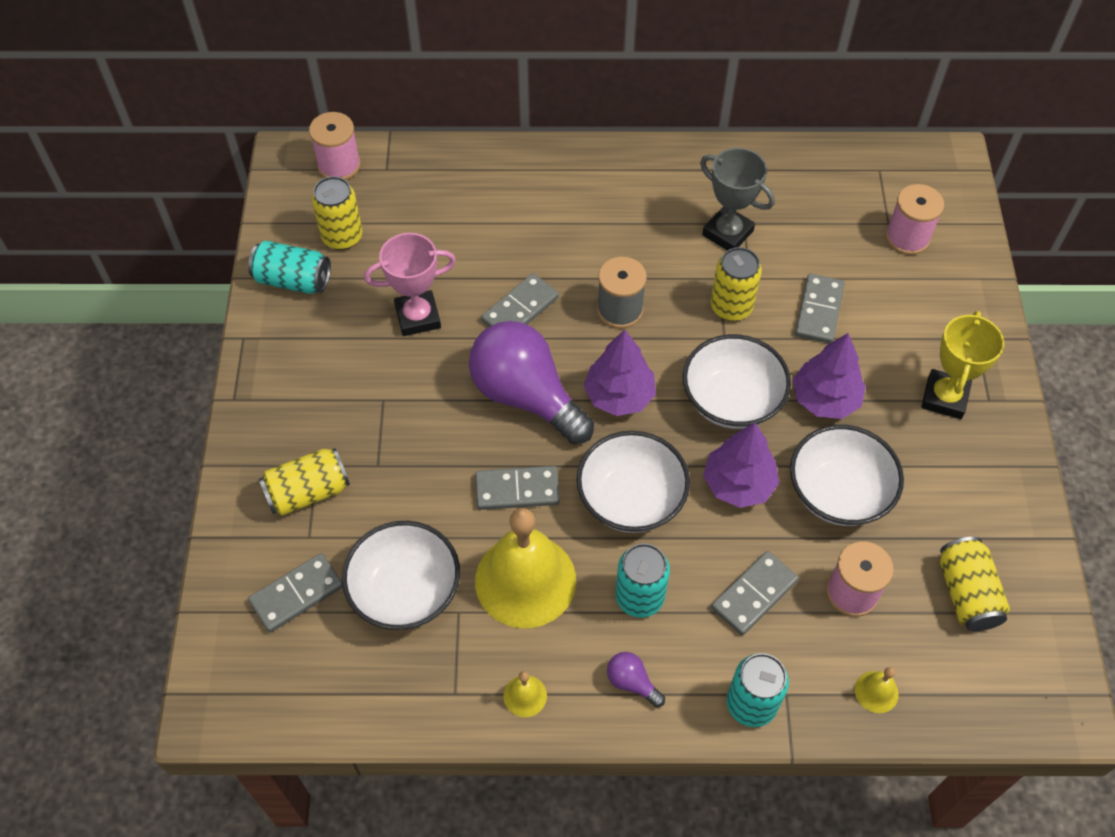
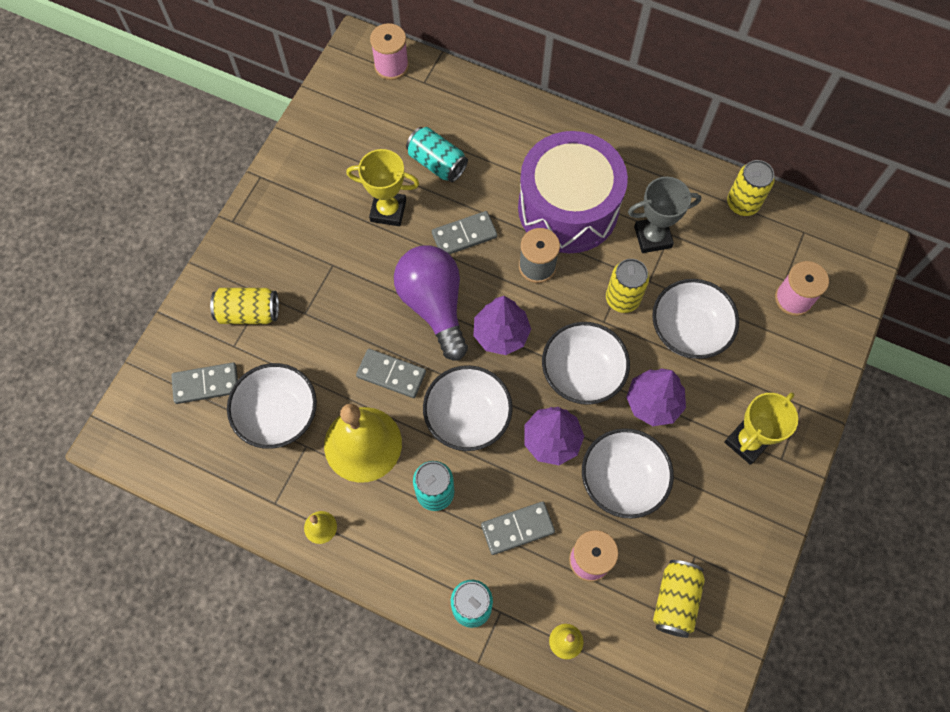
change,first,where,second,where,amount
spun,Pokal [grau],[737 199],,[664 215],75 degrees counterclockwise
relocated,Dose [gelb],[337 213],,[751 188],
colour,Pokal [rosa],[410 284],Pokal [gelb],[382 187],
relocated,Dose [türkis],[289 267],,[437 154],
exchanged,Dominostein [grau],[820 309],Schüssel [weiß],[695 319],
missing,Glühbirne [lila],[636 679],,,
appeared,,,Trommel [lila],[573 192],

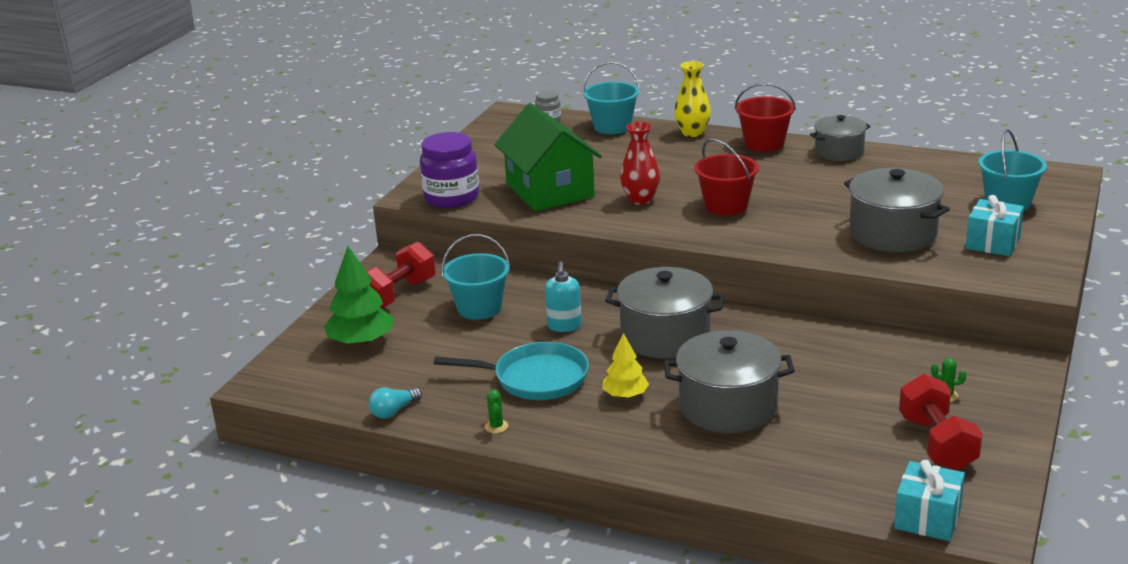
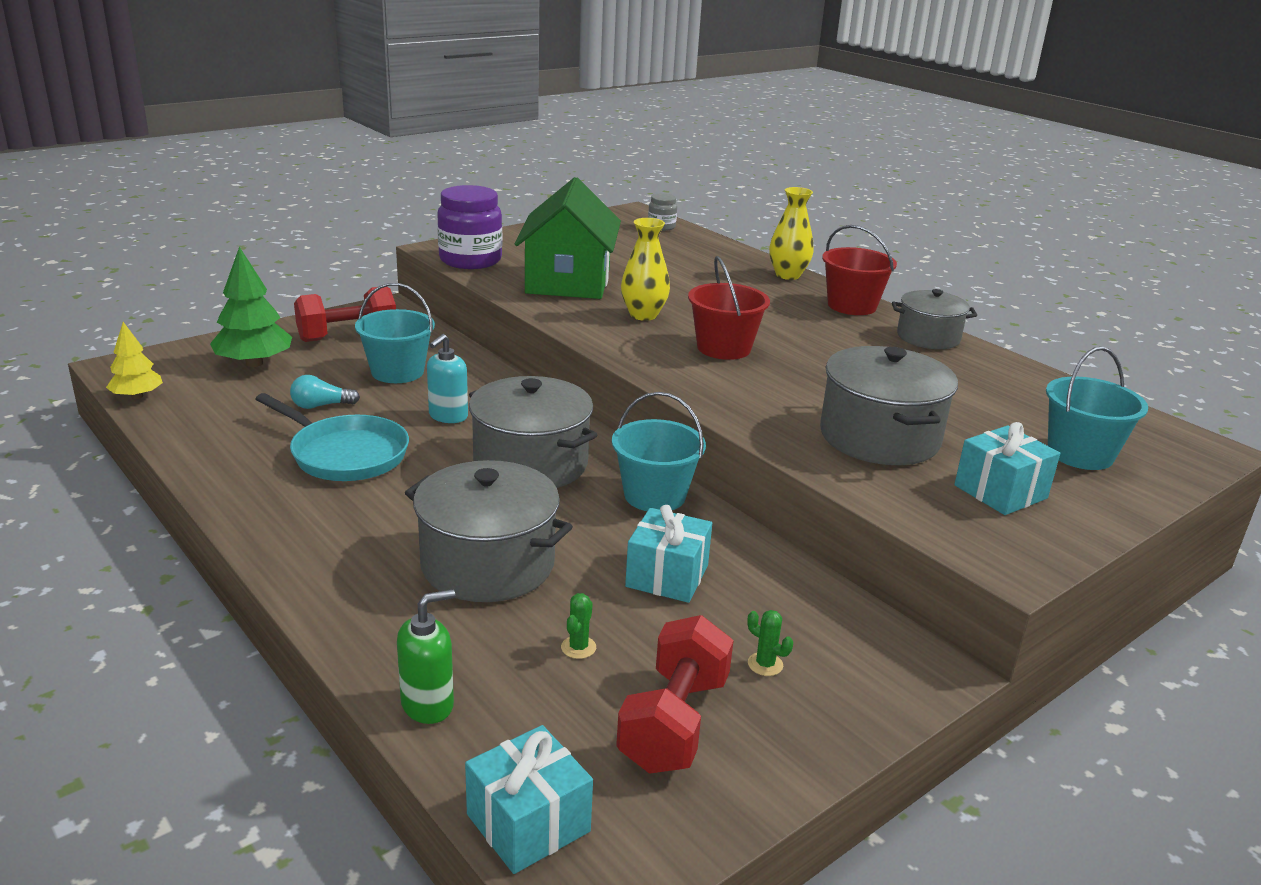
change,first,where,second,where,amount
relocated,Eimer [türkis],[611 98],,[659 451],
colour,Vase [rot],[640 163],Vase [gelb],[645 269],
relocated,Baum [gelb],[625 365],,[134 360],
relocated,Glühbirne [türkis],[395 403],,[325 392],
relocated,Kaktus [grün],[496 411],,[578 626],
appeared,,,Geschenk [türkis],[668 554],
appeared,,,Seifenspender [grün],[426 656],

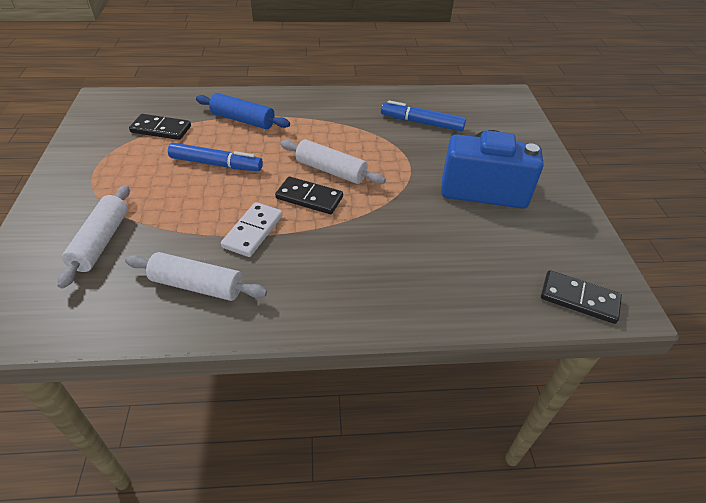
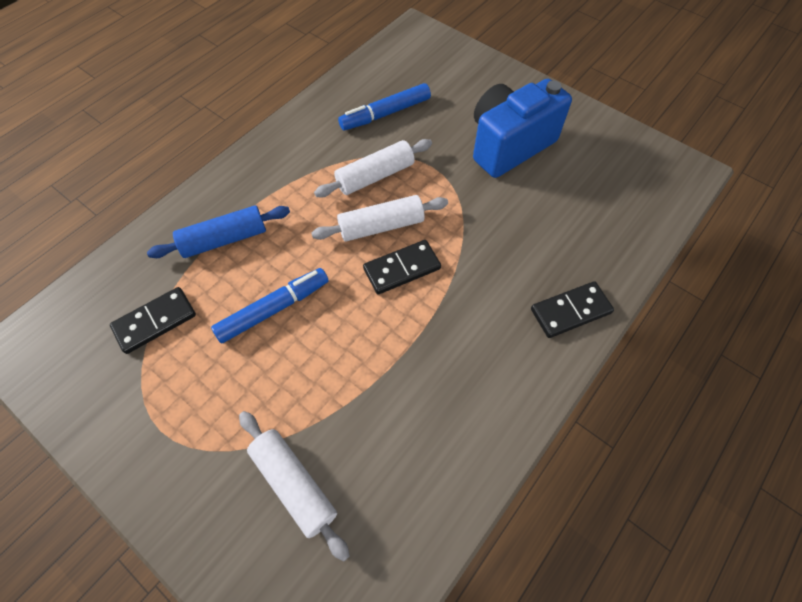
change,first,where,second,where,amount
missing,Dominostein [weiß],[252 229],,,
relocated,Nudelholz [weiß],[196 276],,[373 168],
relocated,Dominostein [schwarz],[581 297],,[572 309],

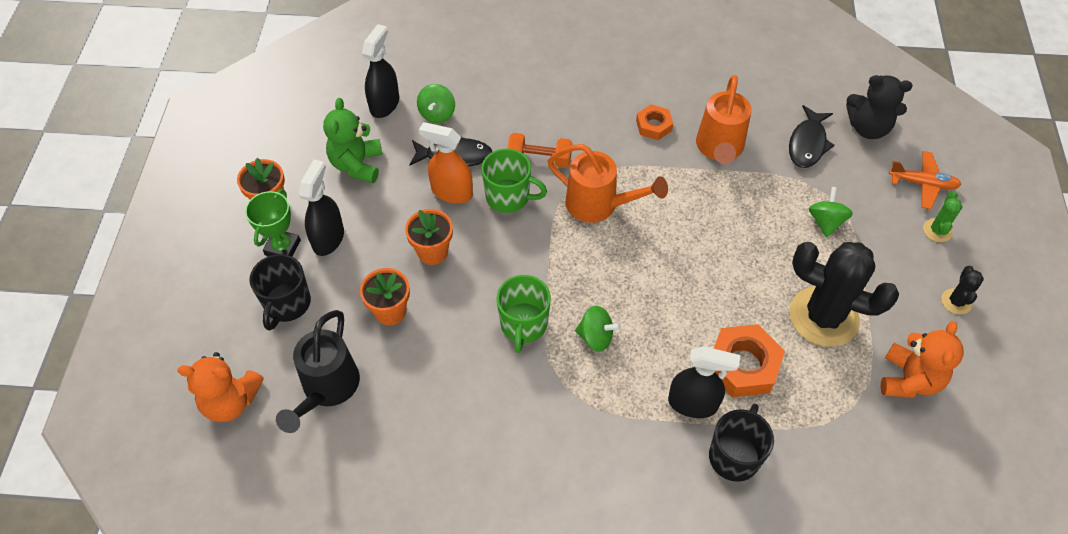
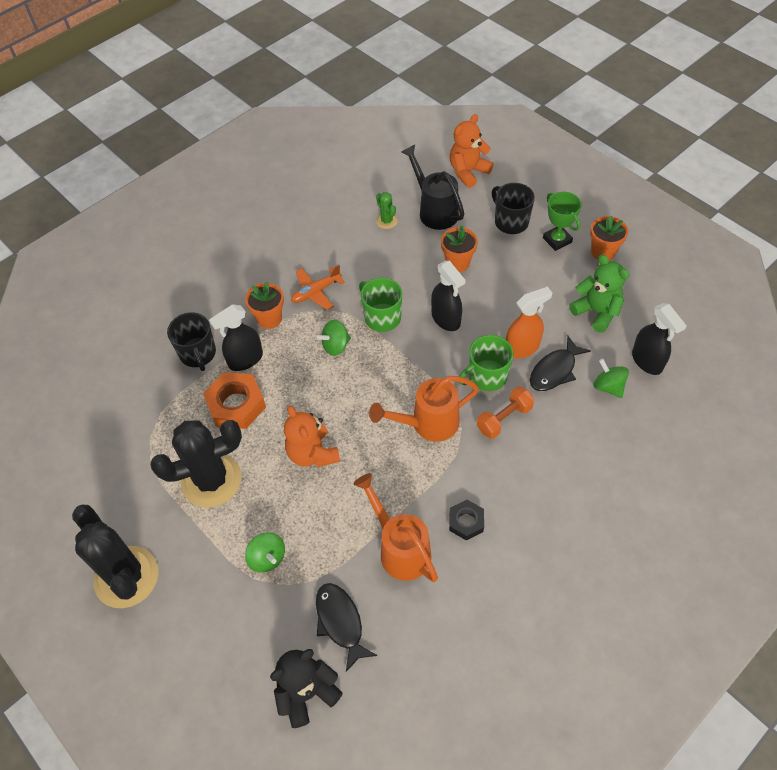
change,first,where,second,where,amount
colour,Sechskantmutter [orange],[654 122],Sechskantmutter [schwarz],[466 520],
relocated,Flugzeug [orange],[925 180],,[318 287],
relocated,Sprühflasche [schwarz],[321 208],,[448 296],
relocated,Kaktus [grün],[943 216],,[387 210],
relocated,Blumentopf [orange],[429 237],,[264 305],
size,Kaktus [schwarz],[962 290],,[115 556],x2.28
relocated,Teddybär [orange],[922 359],,[312 436],

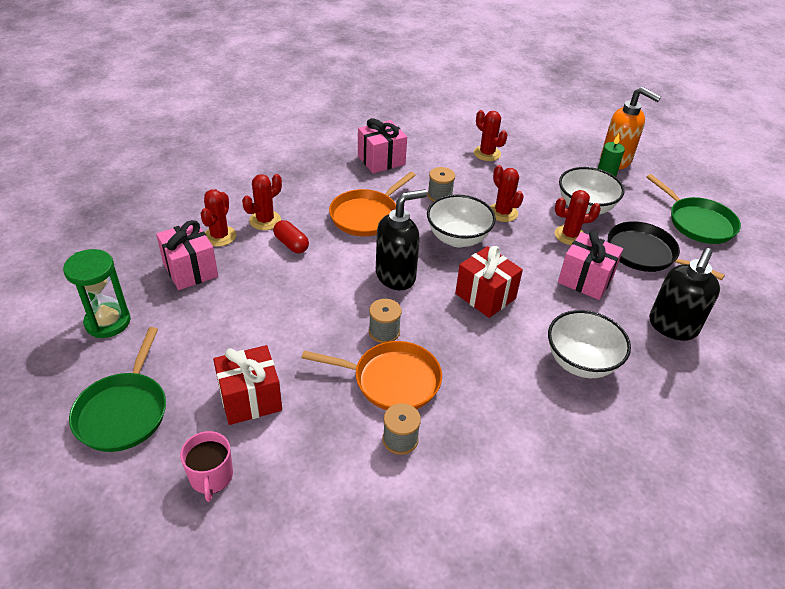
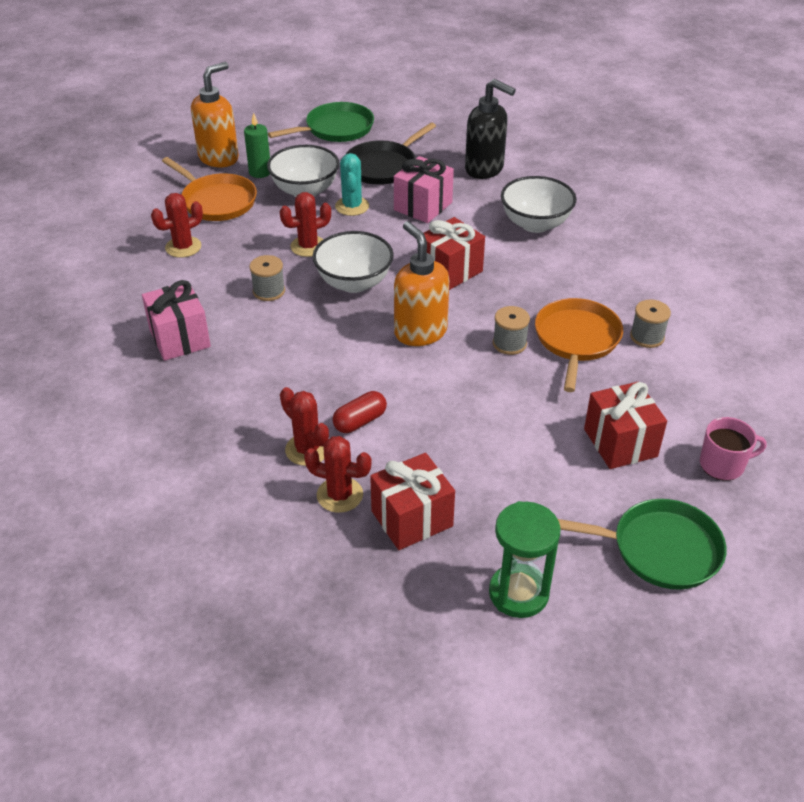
change,first,where,second,where,amount
relocated,Pfanne [orange],[372 204],,[209 189],
colour,Seifenspender [schwarz],[402 239],Seifenspender [orange],[421 283],
colour,Kaktus [rot],[578 217],Kaktus [türkis],[352 184],
colour,Geschenk [rosa],[187 255],Geschenk [rot],[412 501],

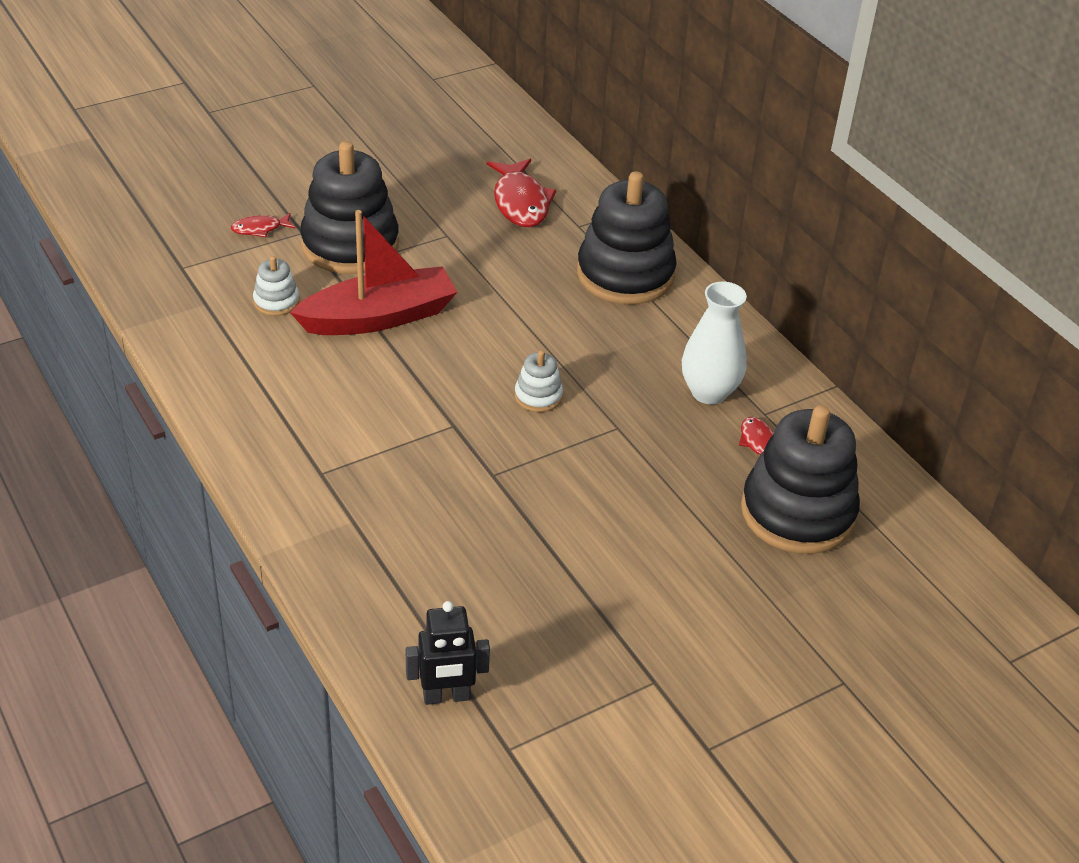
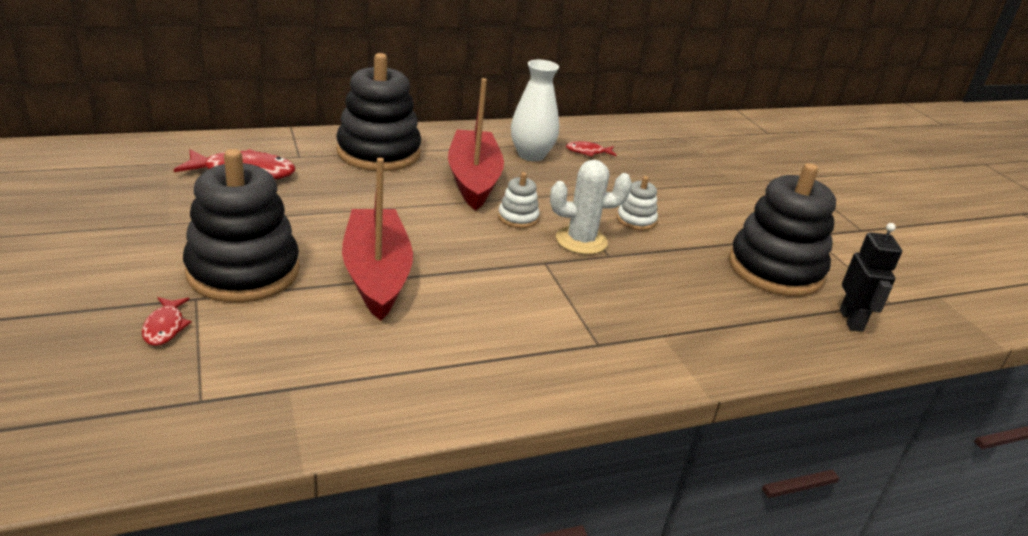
change,first,where,second,where,amount
relocated,Stapelspielzeug [weiß],[276 286],,[637 203],
relocated,Stapelspielzeug [schwarz],[800 479],,[782 230],
appeared,,,Boot [rot],[476 144],
appeared,,,Kaktus [weiß],[591 207],

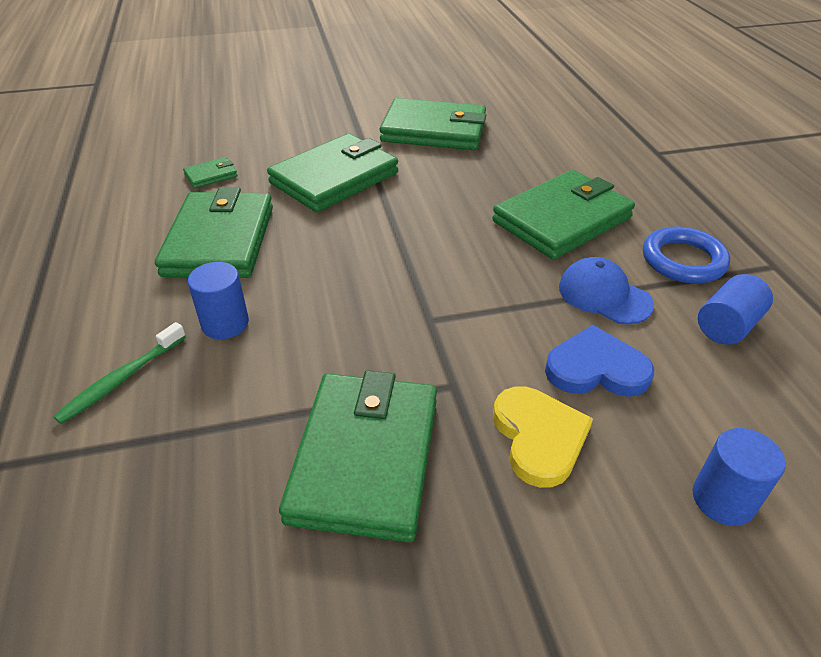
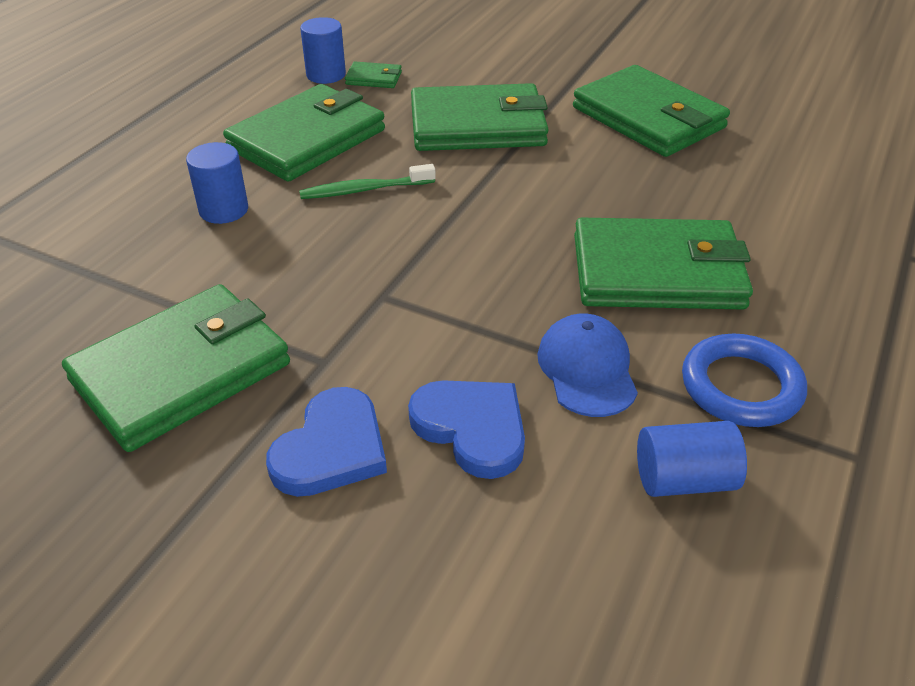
change,first,where,second,where,amount
relocated,Zahnbürste [grün],[119 373],,[367 181],
colour,Herz [gelb],[543 437],Herz [blau],[326 442],
relocated,Vollzylinder [blau],[739 477],,[323 50],

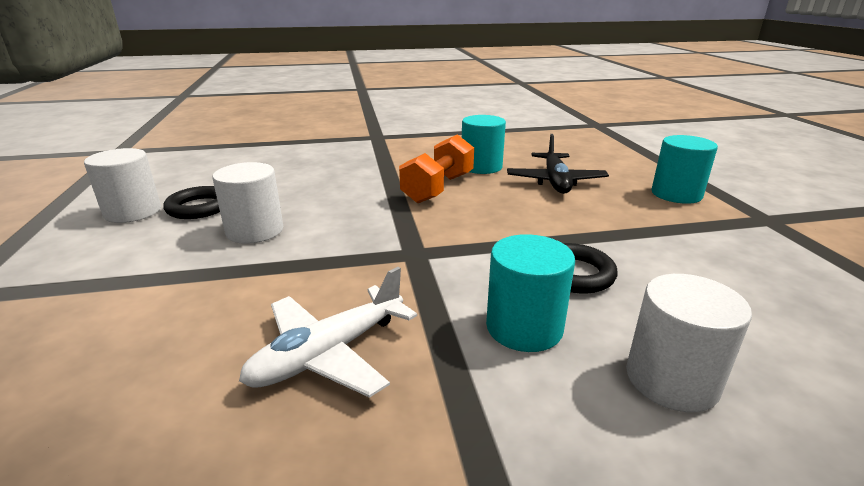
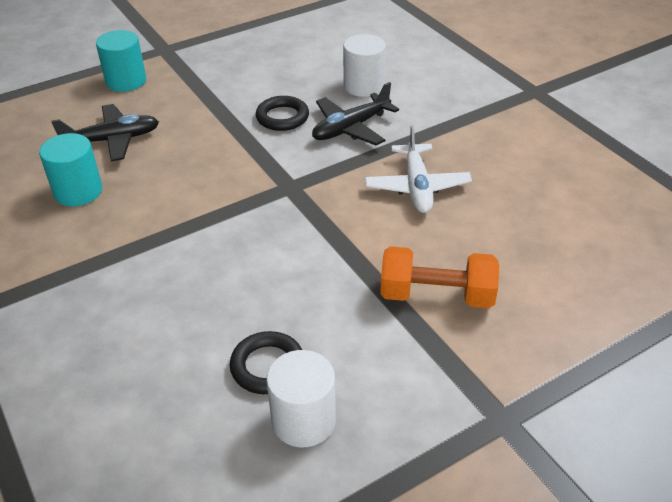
change,first,where,second,where,amount
relocated,Hantel [orange],[436 168],,[439 277],
missing,Vollzylinder [weiß],[247 203],,,
exchanged,Vollzylinder [türkis],[530 293],Flugzeug [schwarz],[355 114],
spun,Flugzeug [weiß],[328 332],,[418 169],60 degrees clockwise

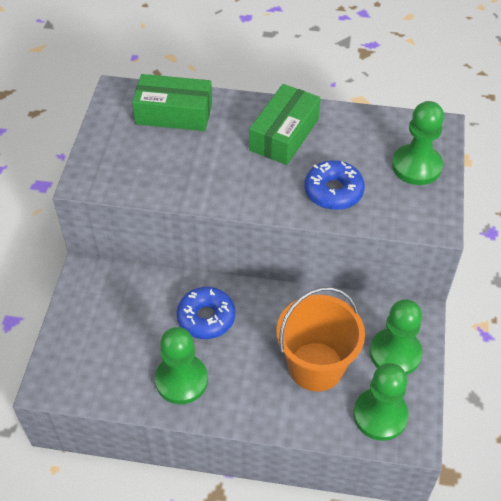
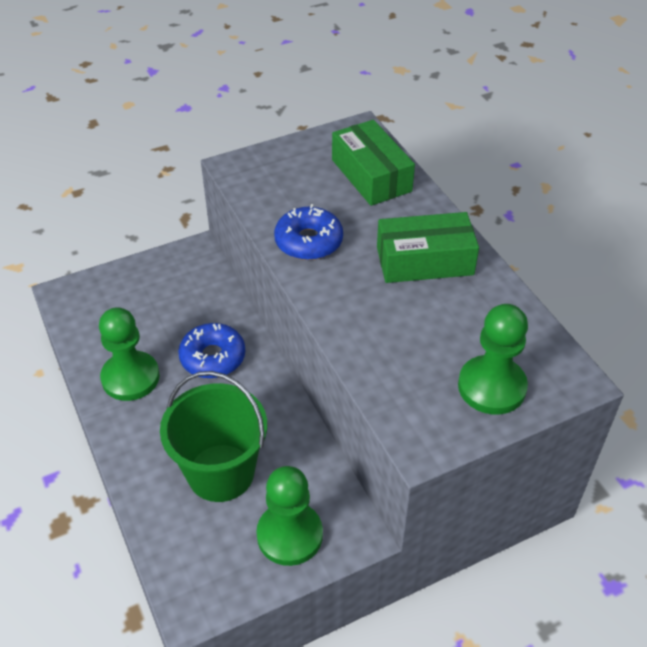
change,first,where,second,where,amount
relocated,Donut [blau],[334 185],,[308 232],
colour,Eimer [orange],[320 339],Eimer [grün],[213 436],
missing,Bauer [grün],[381 402],,,

